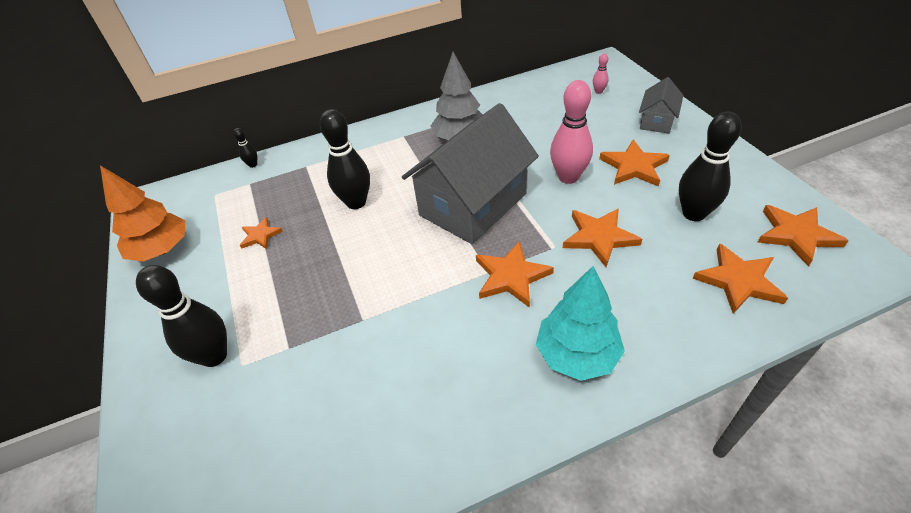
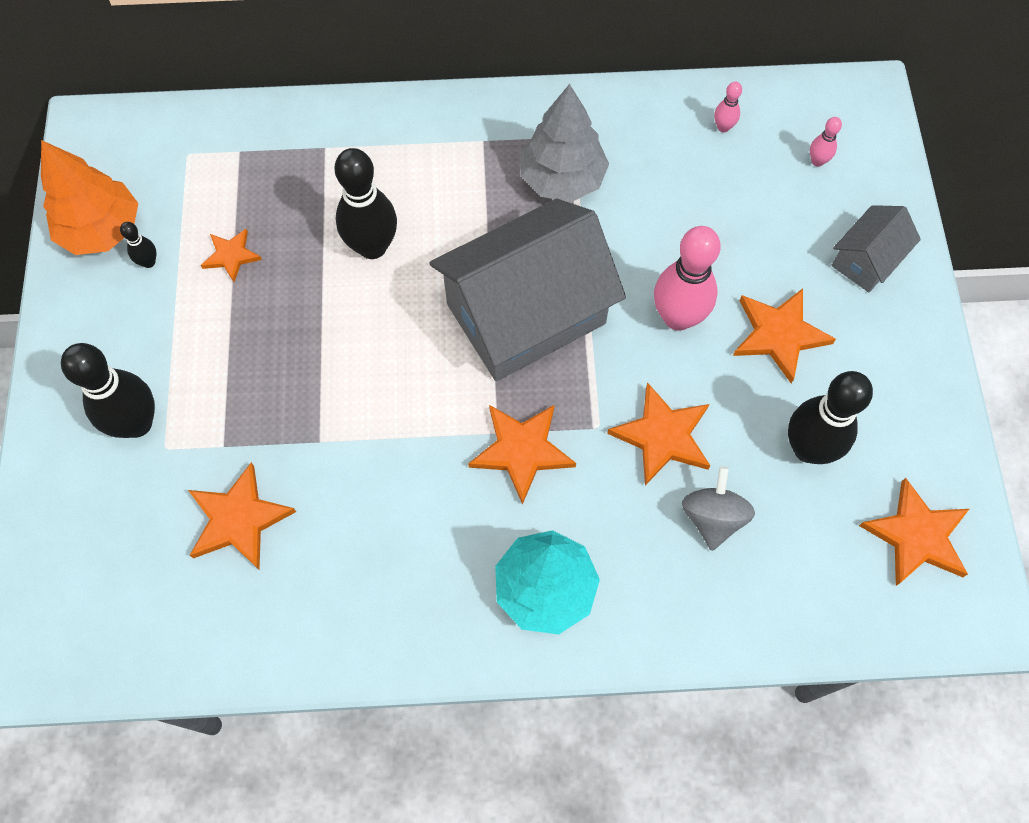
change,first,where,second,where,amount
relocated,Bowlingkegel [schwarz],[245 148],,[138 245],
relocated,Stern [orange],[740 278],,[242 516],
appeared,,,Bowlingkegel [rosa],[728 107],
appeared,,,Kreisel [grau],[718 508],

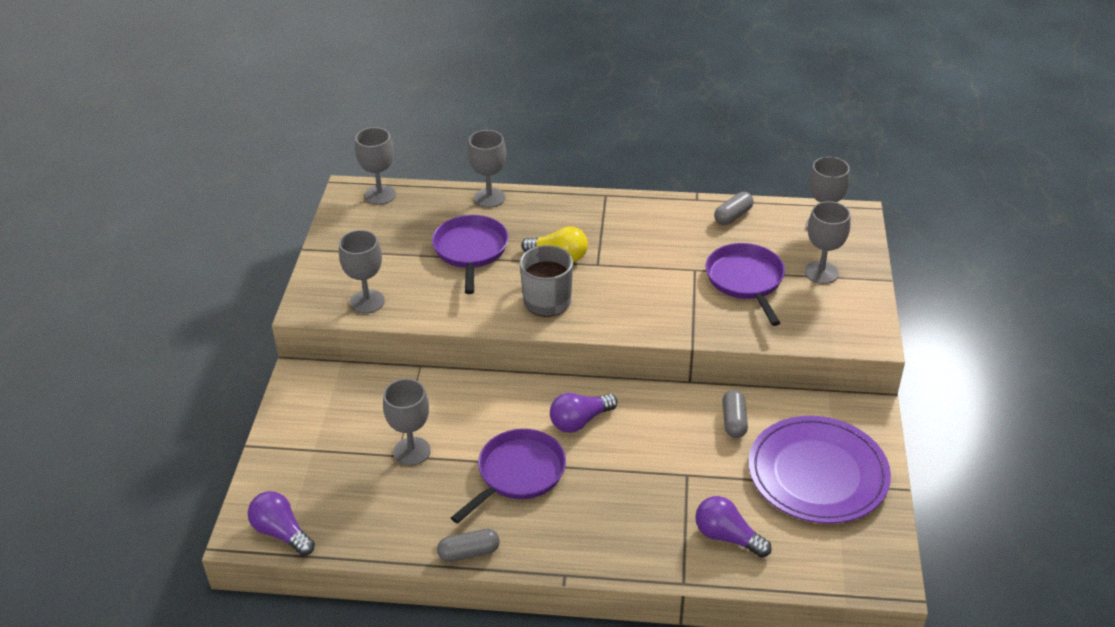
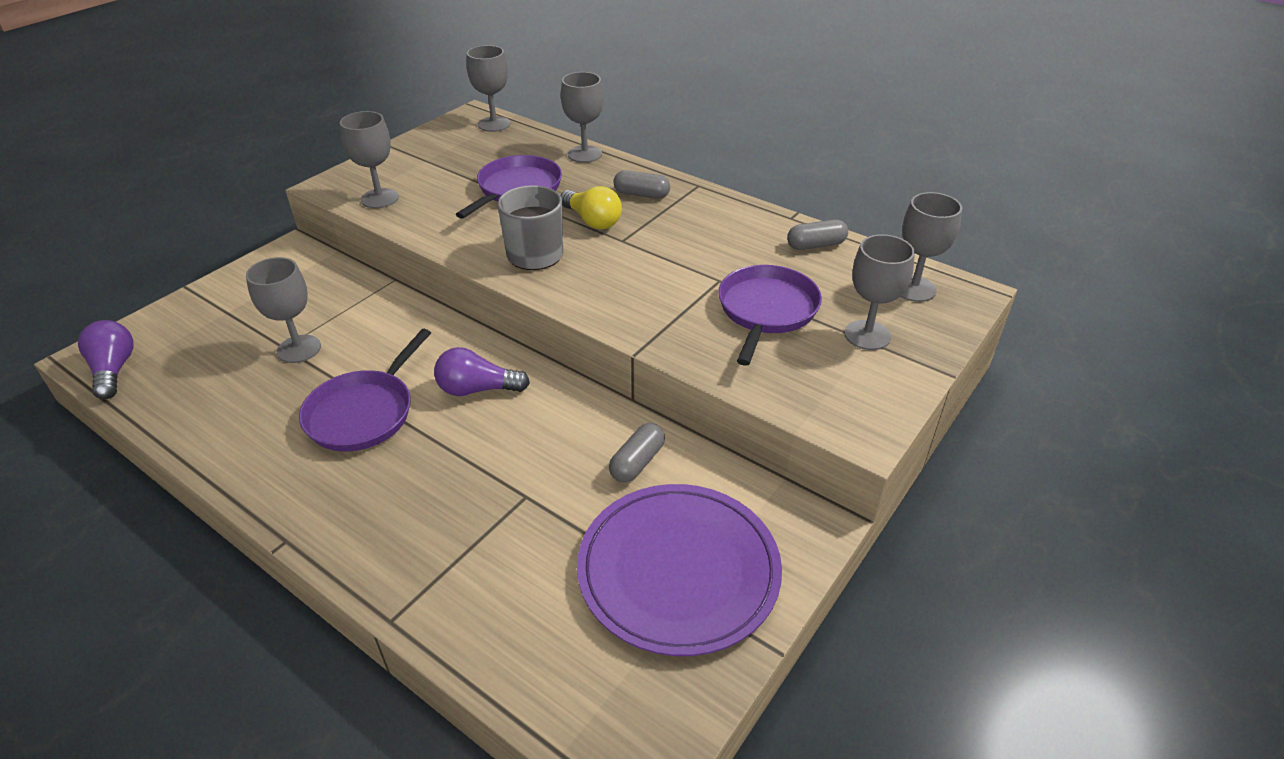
change,first,where,second,where,amount
spun,Pfanne [lila],[508 476],,[365 390],135 degrees clockwise
missing,Glühbirne [lila],[733 527],,,
relocated,Kapsel [grau],[468 545],,[641 184],

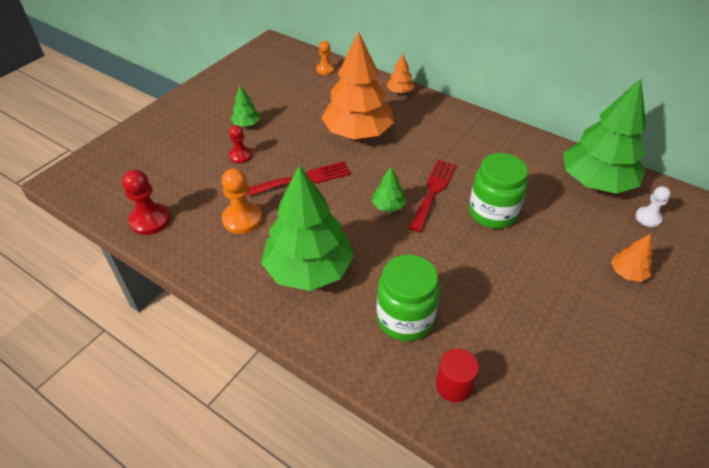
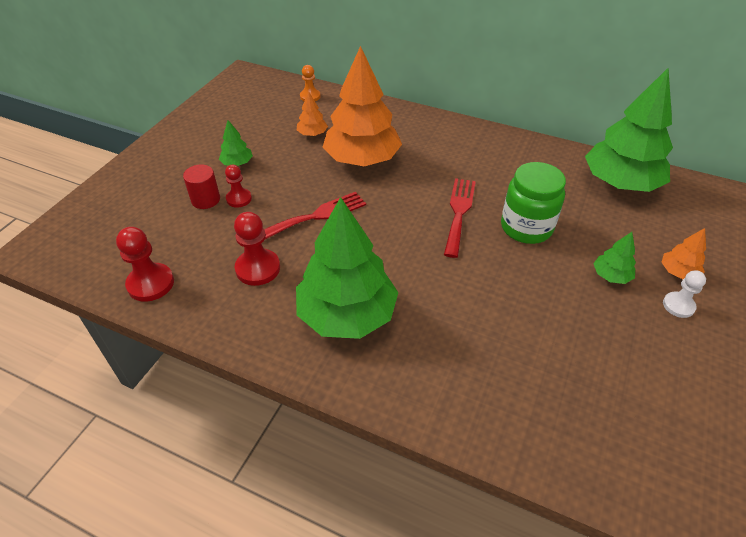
change,first,where,second,where,amount
relocated,Baum [orange],[401 74],,[312 113],
relocated,Baum [grün],[389 189],,[614 258],
colour,Bauer [orange],[242 201],Bauer [rot],[257 249],
relocated,Bauer [weiß],[653 206],,[684 294],
missing,Einmachglas [grün],[408 297],,,
relocated,Vollzylinder [rot],[457 375],,[201 186],

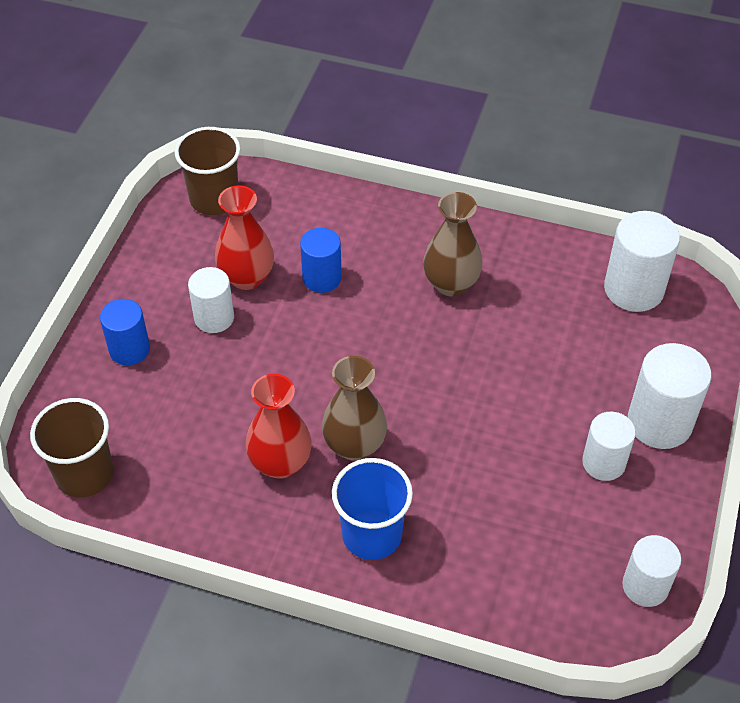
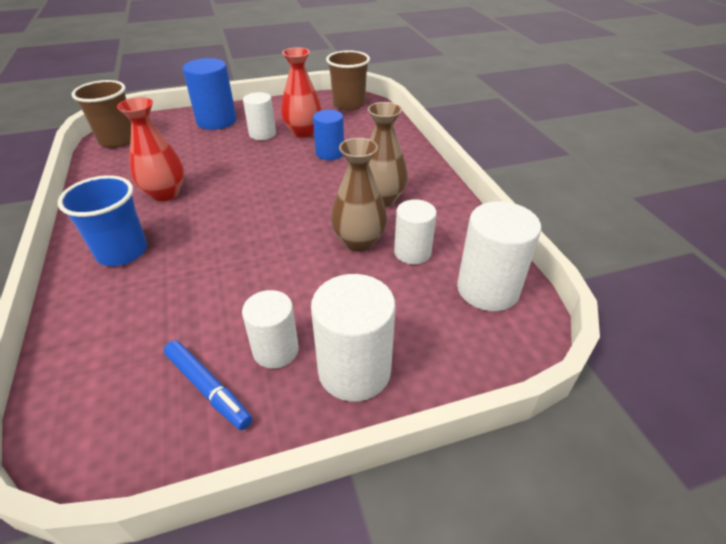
change,first,where,second,where,amount
size,Vollzylinder [blau],[125 332],,[209 94],x1.53
relocated,Vase [braun],[354 408],,[359 195],
relocated,Vollzylinder [weiß],[651 571],,[415 231],
appeared,,,Filzstift [blau],[208 385],

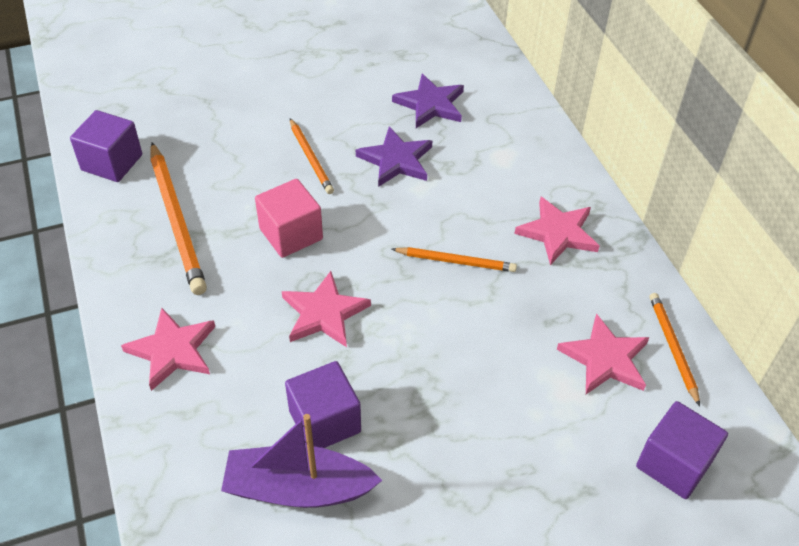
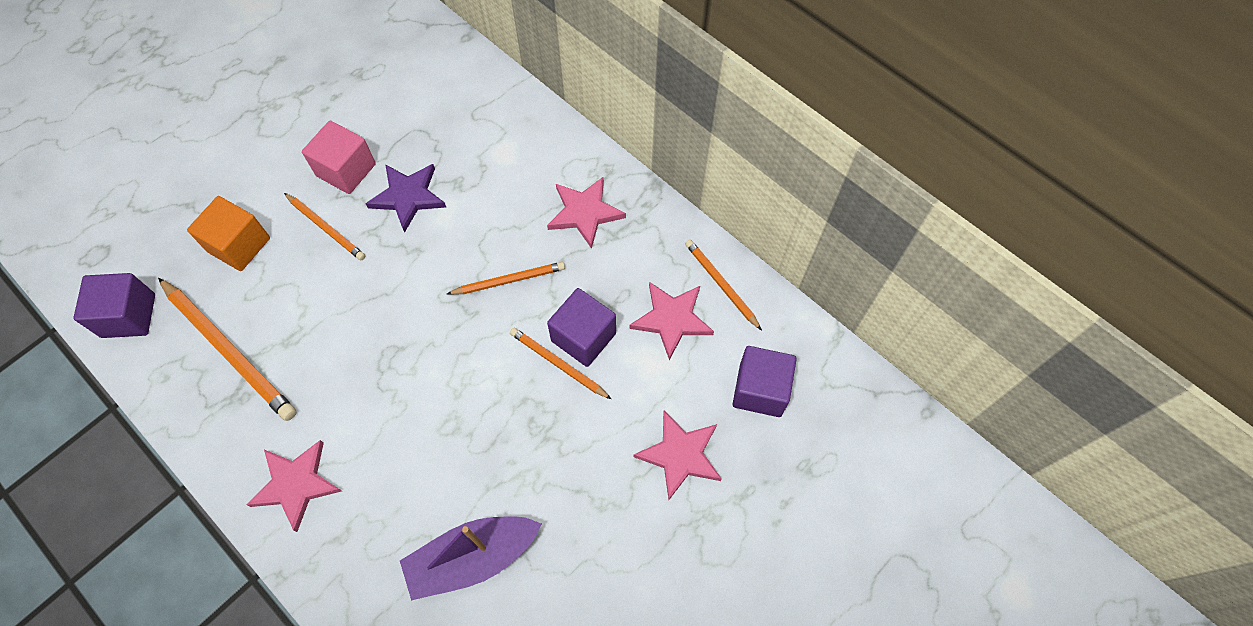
change,first,where,second,where,amount
missing,Stern [lila],[428 101],,,
relocated,Kubus [rosa],[289 218],,[339 157],
relocated,Stern [rosa],[326 309],,[678 455],
relocated,Kubus [lila],[323 404],,[581 327],
appeared,,,Kubus [orange],[228 233],
appeared,,,Bleistift [orange],[560 363],

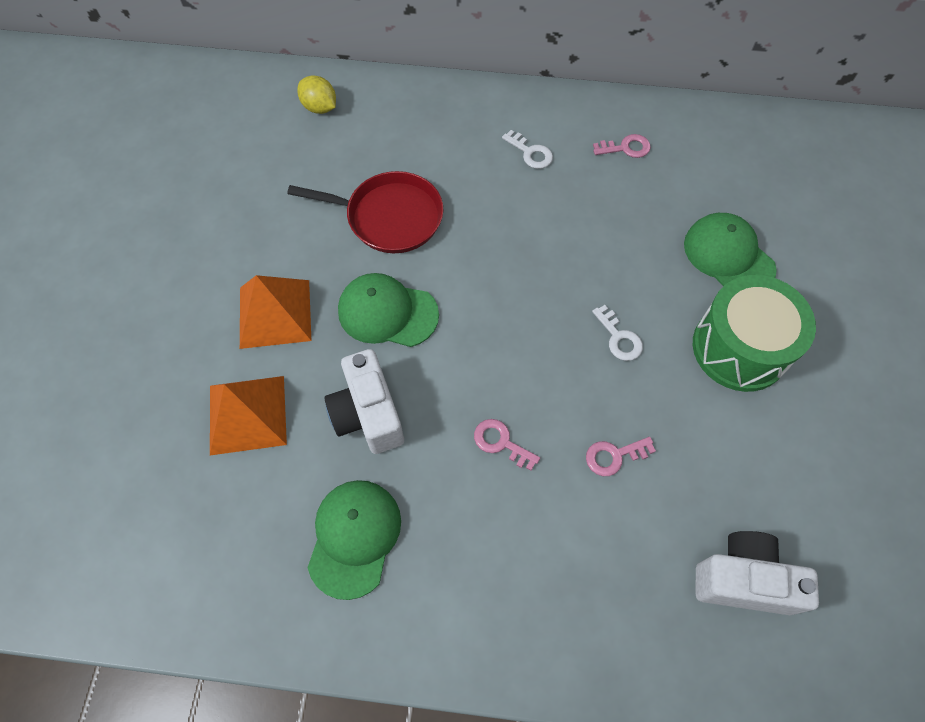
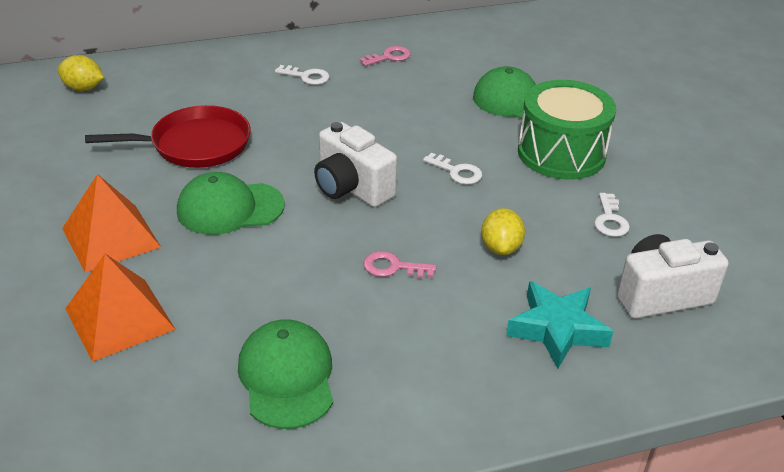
change,first,where,second,where,amount
relocated,Kamera [weiß],[364 401],,[355 164],
exchanged,Schlüssel [rosa],[621 456],Zitrone [gelb],[503 231],
appeared,,,Schlüssel [weiß],[612 215],
appeared,,,Stern [türkis],[559 325],

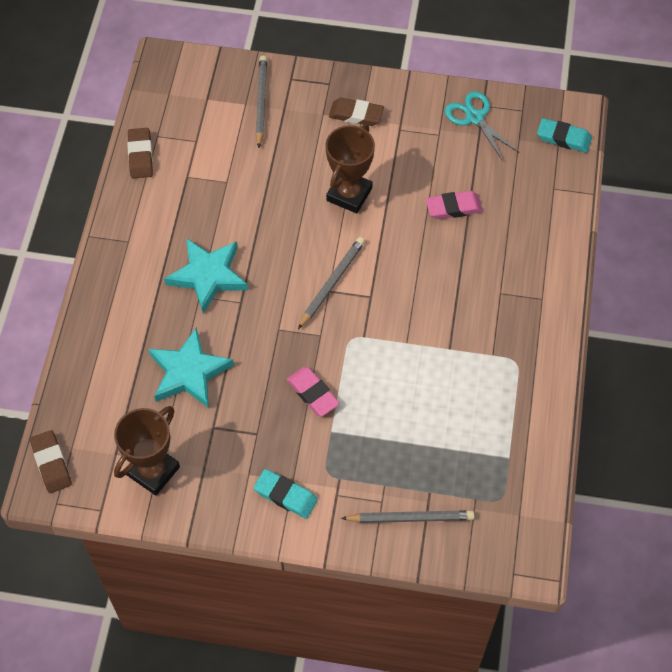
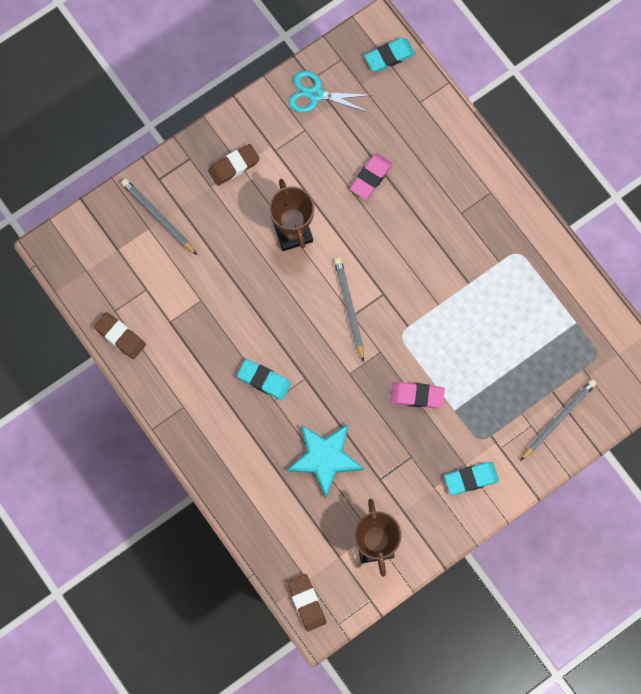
change,first,where,second,where,amount
exchanged,Stern [türkis],[206 275],Radiergummi [türkis],[264 379],
spun,Radiergummi [braun],[51 461],,[306 602],45 degrees clockwise

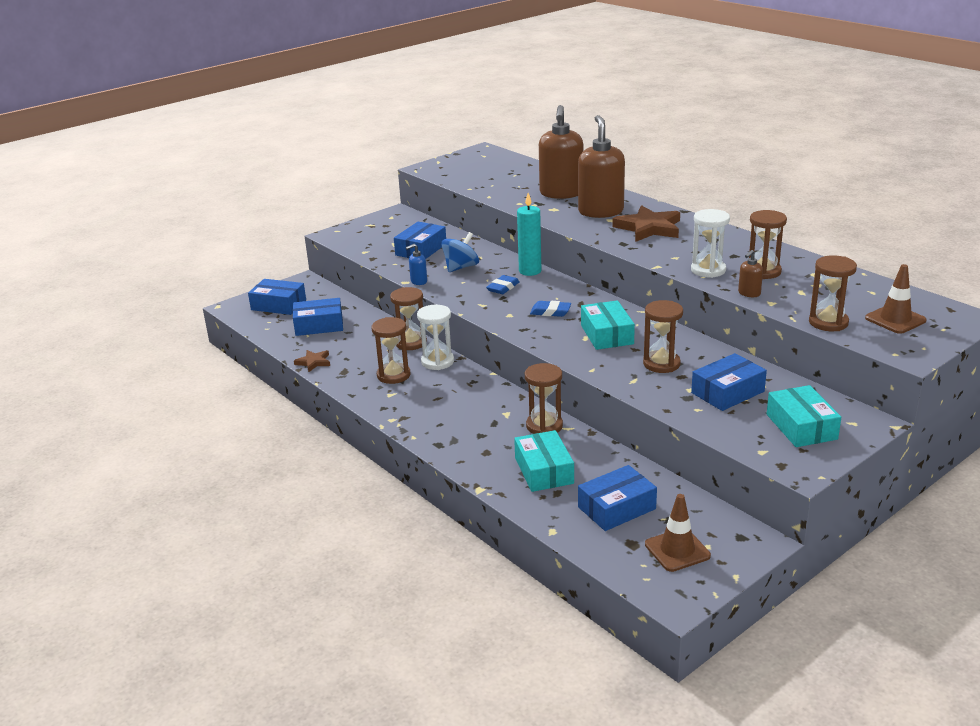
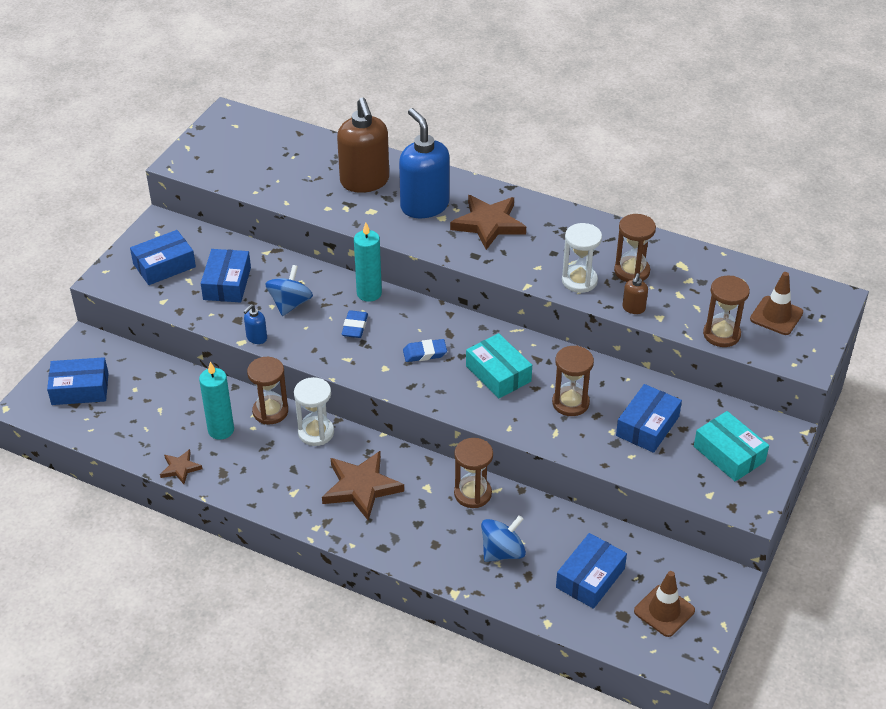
change,first,where,second,where,amount
colour,Seifenspender [braun],[601 166],Seifenspender [blau],[424 163],
relocated,Schachtel [blau],[318 317],,[163 257],
missing,Sanduhr [braun],[391 350],,,
exchanged,Schachtel [türkis],[544 461],Kreisel [blau],[503 538],
appeared,,,Kerze [türkis],[216 401],
appeared,,,Stern [braun],[363 486],

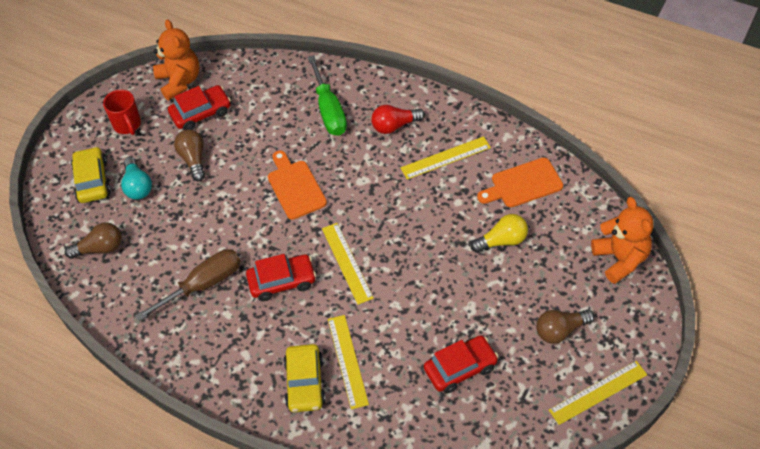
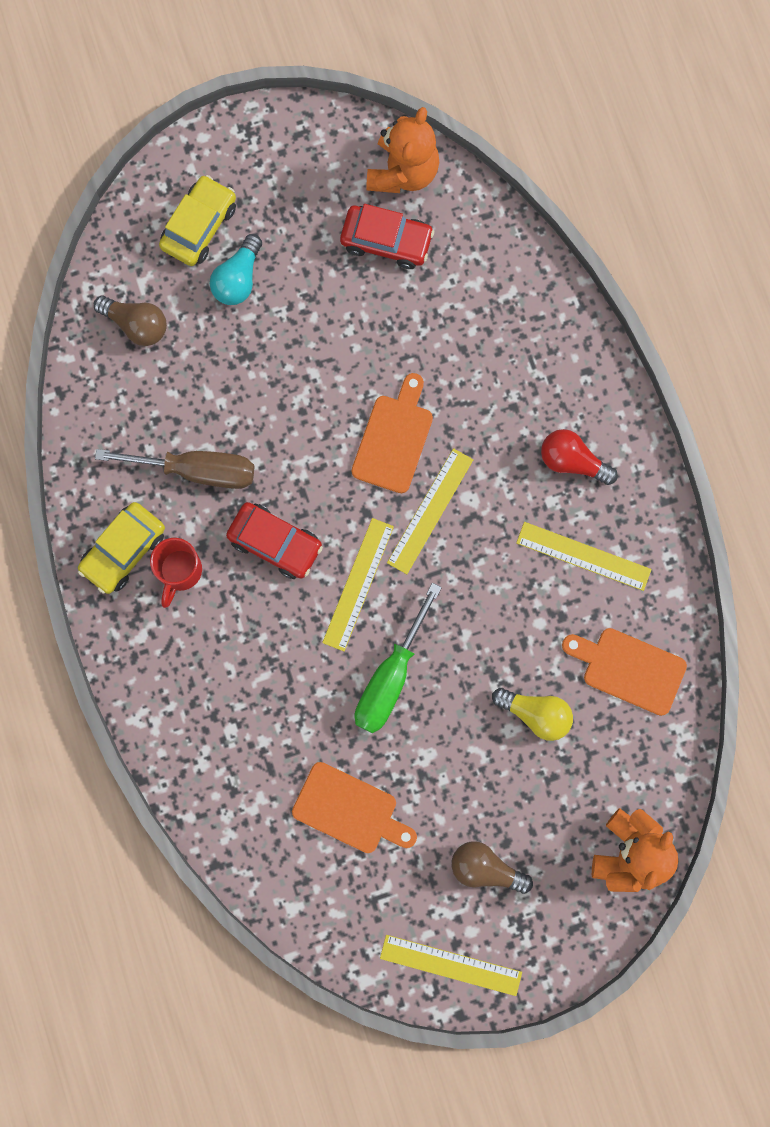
change,first,where,second,where,amount
relocated,Schraubenzieher [grün],[327 95],,[398 658],
relocated,Tasse [rot],[122 112],,[176 573],
missing,Glühbirne [braun],[189 155],,,
relocated,Lineal [gelb],[348 362],,[430 511],
exchanged,Auto [rot],[461 364],Schneidebrett [orange],[354 807],
relocated,Auto [gelb],[305 378],,[121 548],

